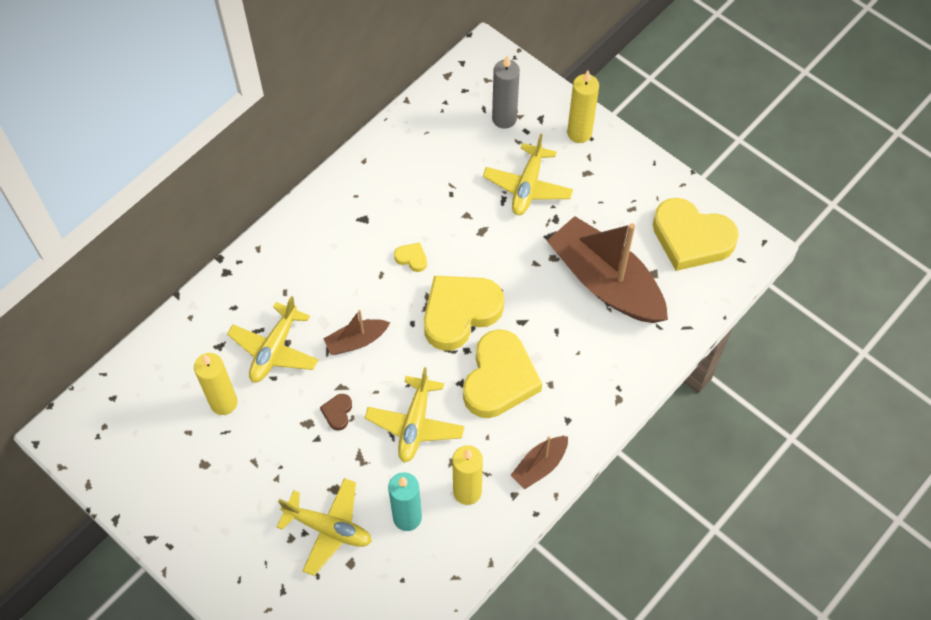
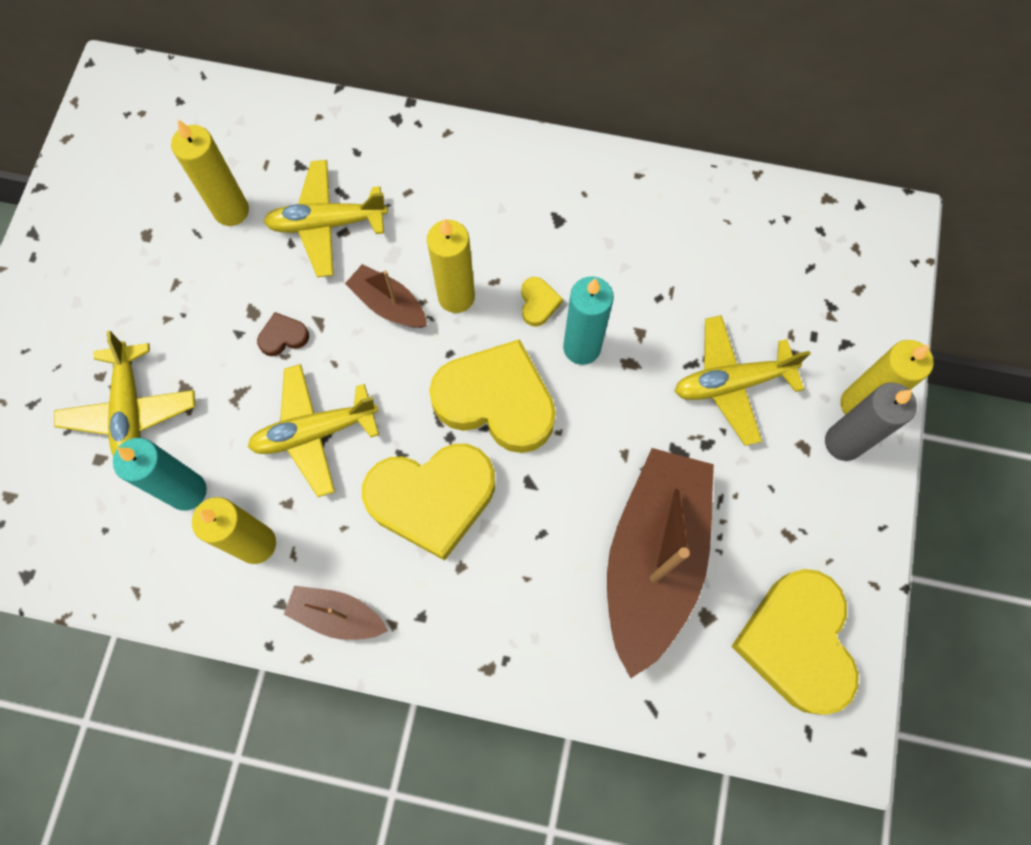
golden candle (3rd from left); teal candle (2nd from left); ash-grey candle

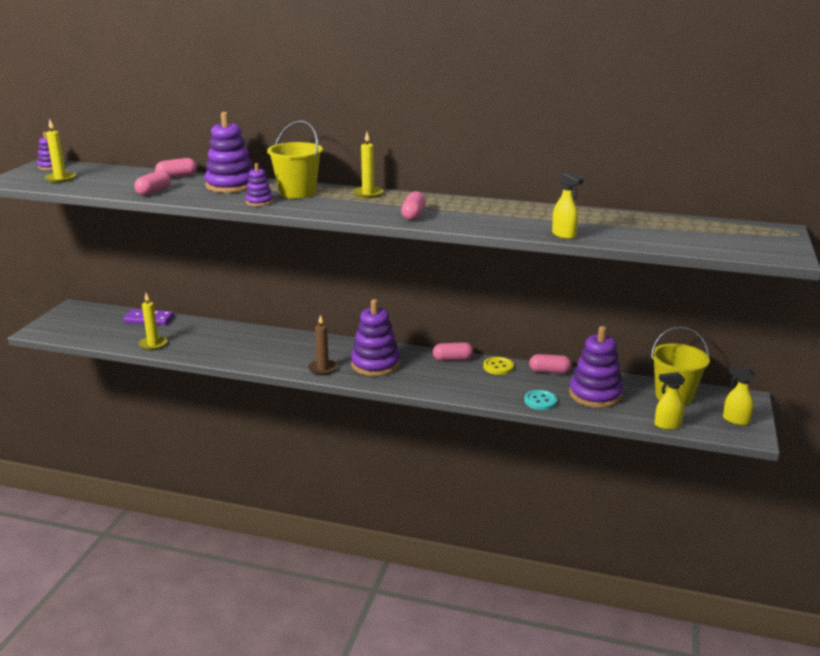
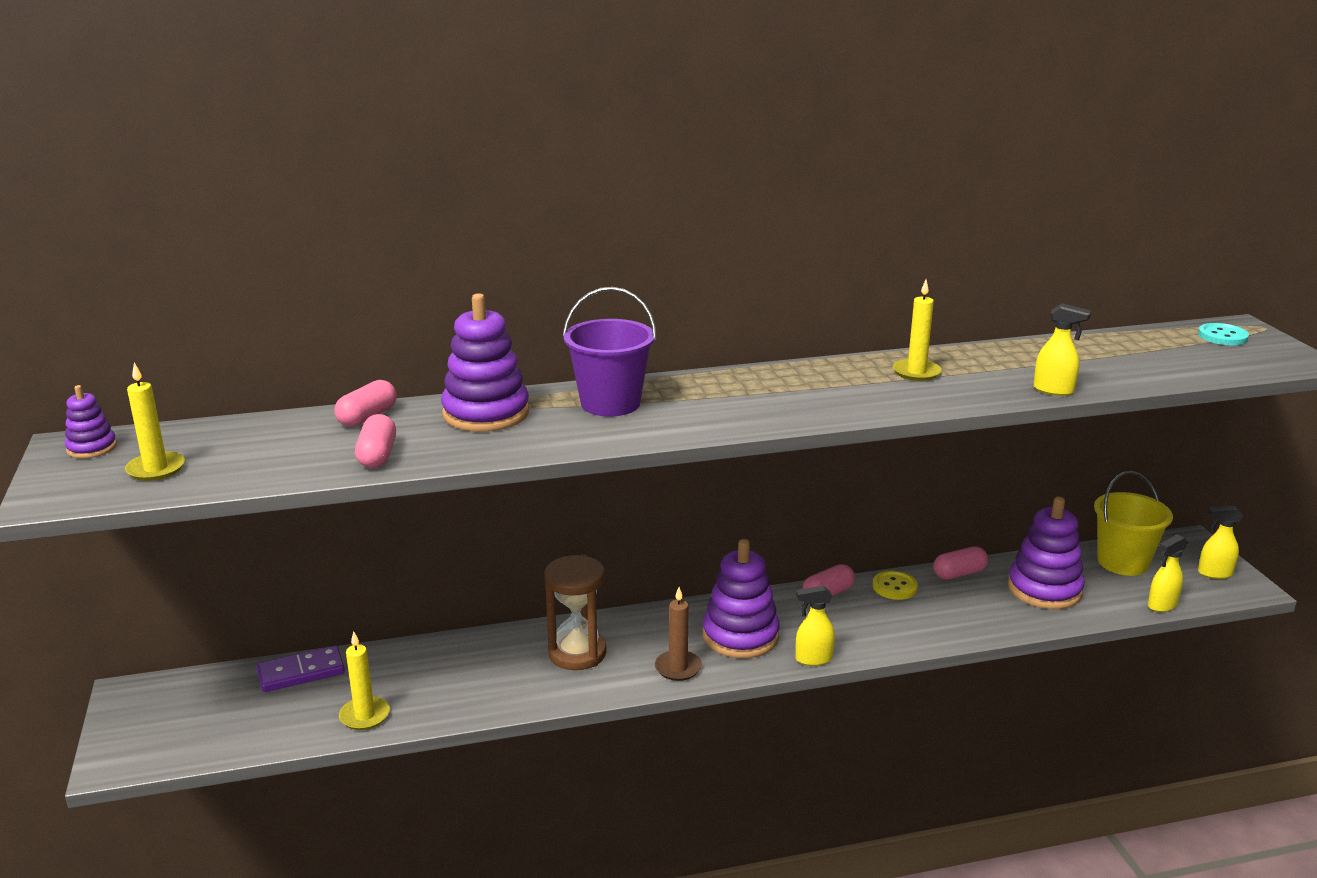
brown sandglass; royal purple bucket; golden spray bottle (1st from left); golden candle (3rd from left); teal sewing button; royal purple stacking rings (3rd from left in the first image); pink pill (3rd from left in the first image)

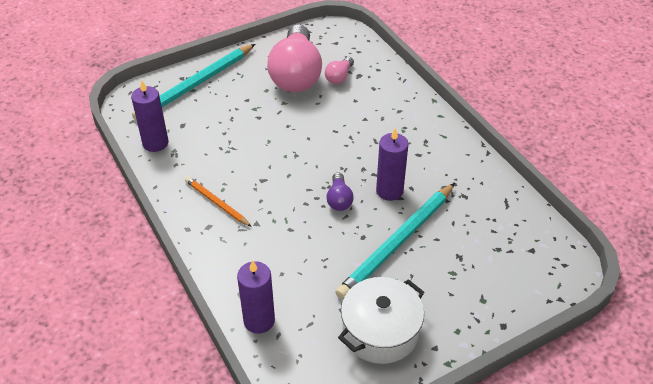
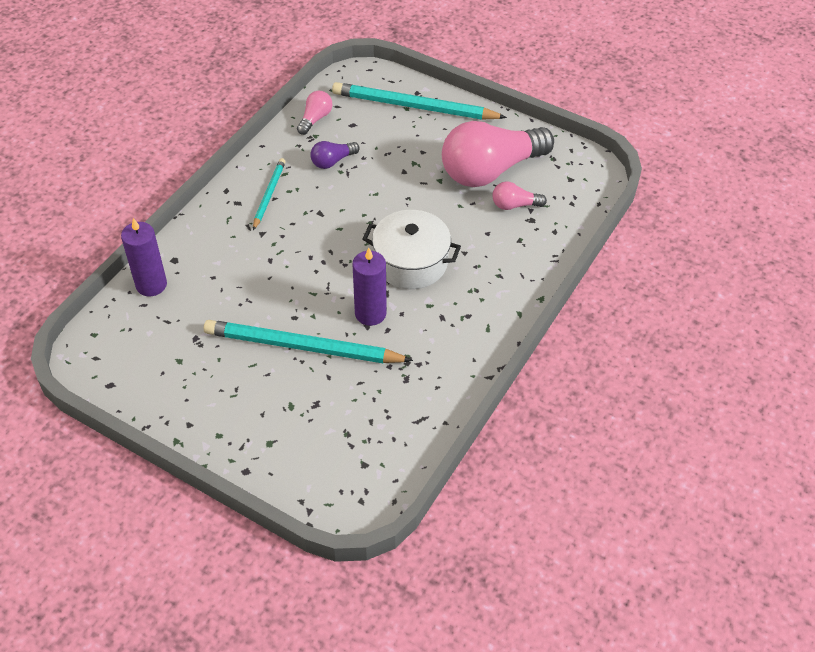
teal wooden pencil (1st from left); pink bulb (1st from left); royal purple bulb; white stockpot

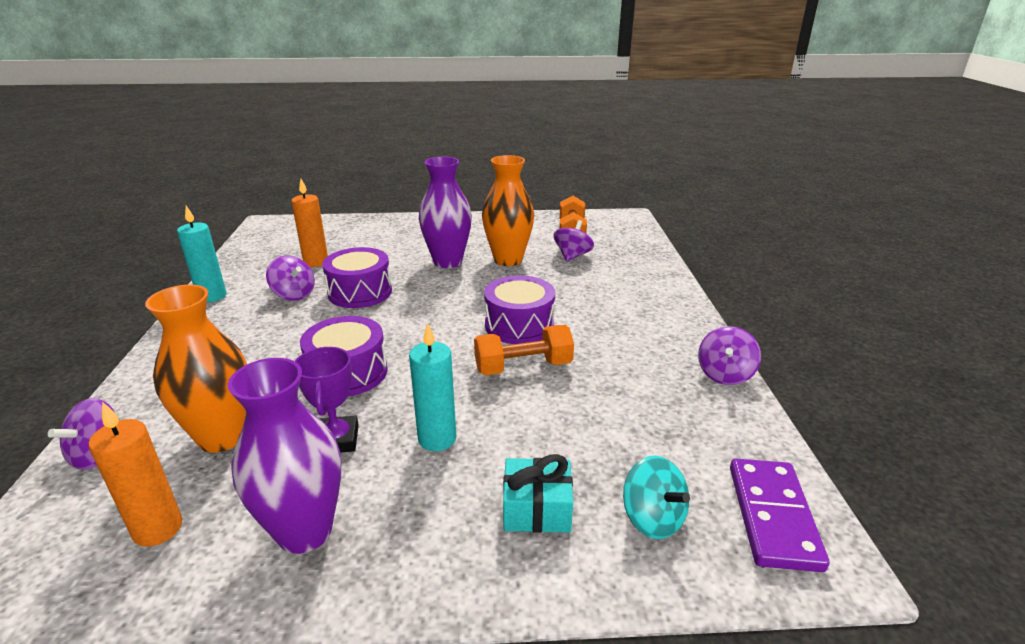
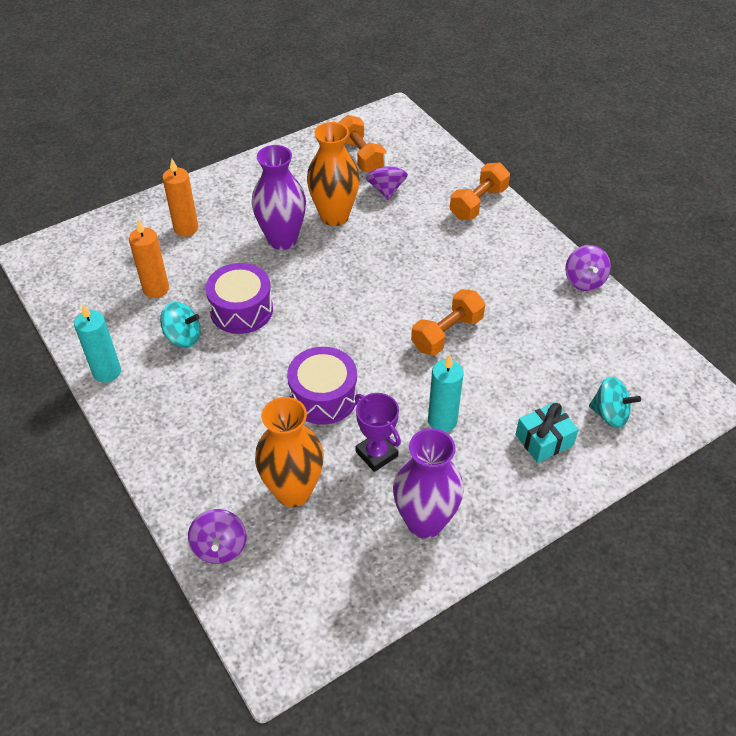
teal spinning top (1st from left); orange-coloured candle (2nd from left); orange-coloured free weight (3rd from left); royal purple toy drum (3rd from left in the first image); royal purple domino tile

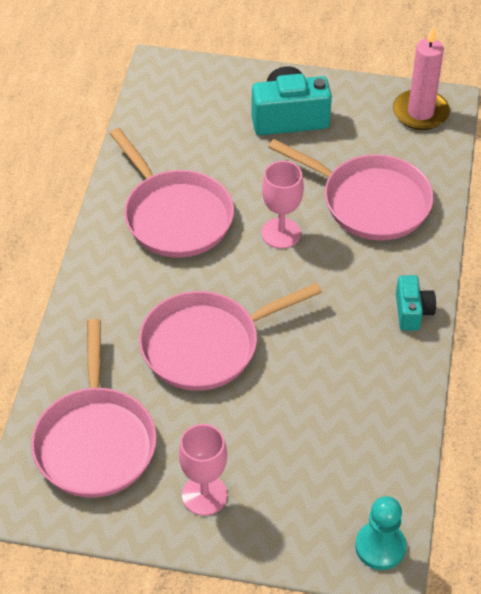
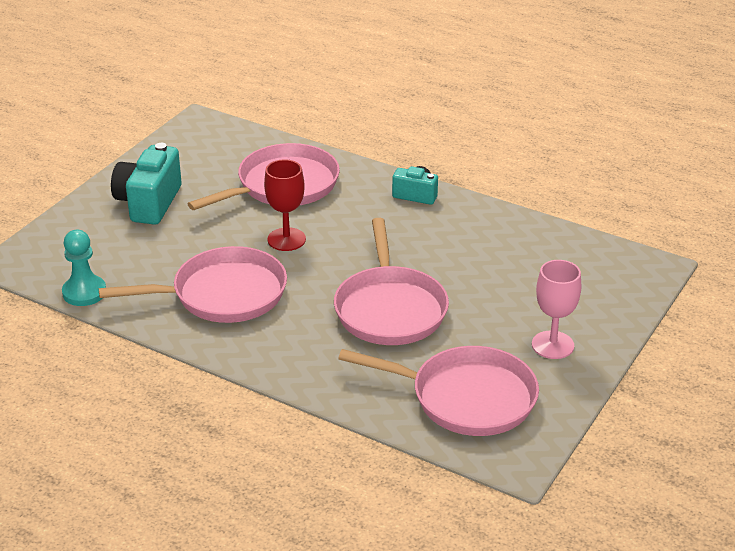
teal game pawn; red goblet; pink candle

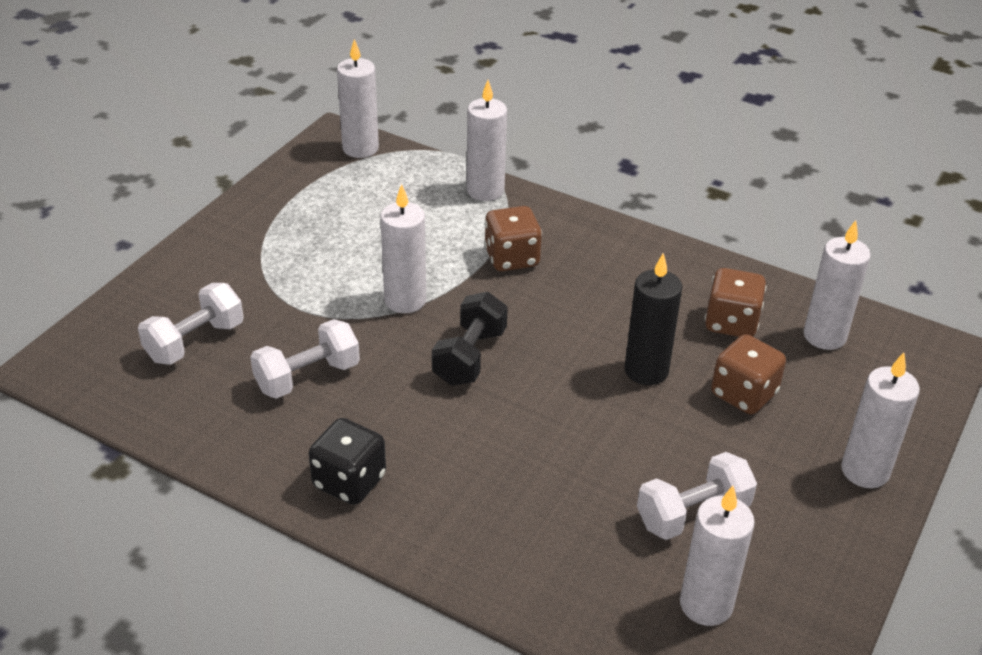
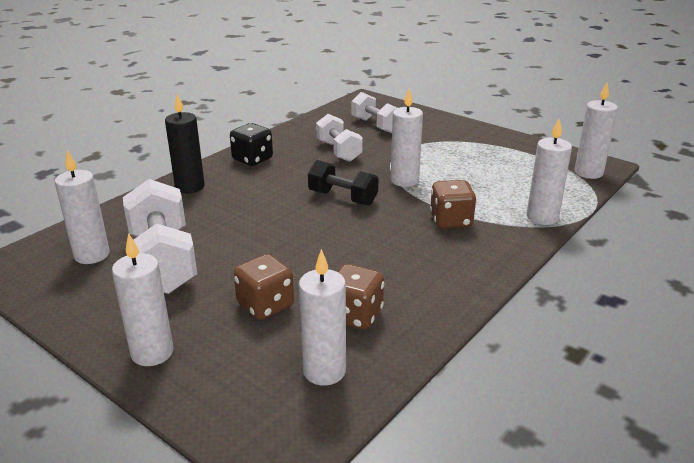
white free weight (1st from left); black candle

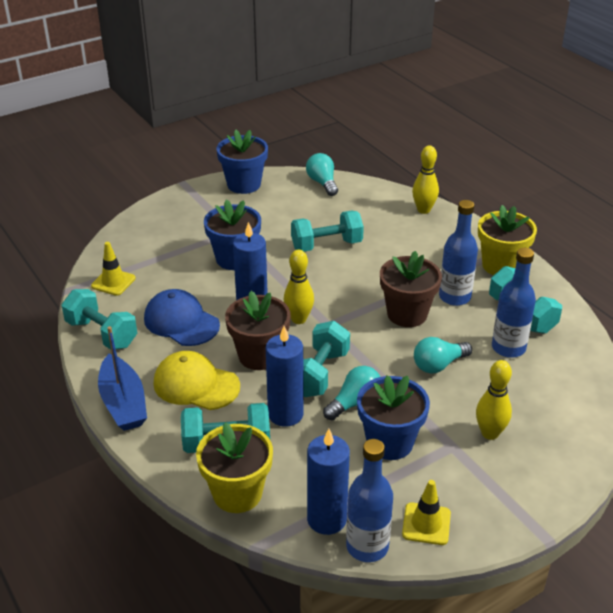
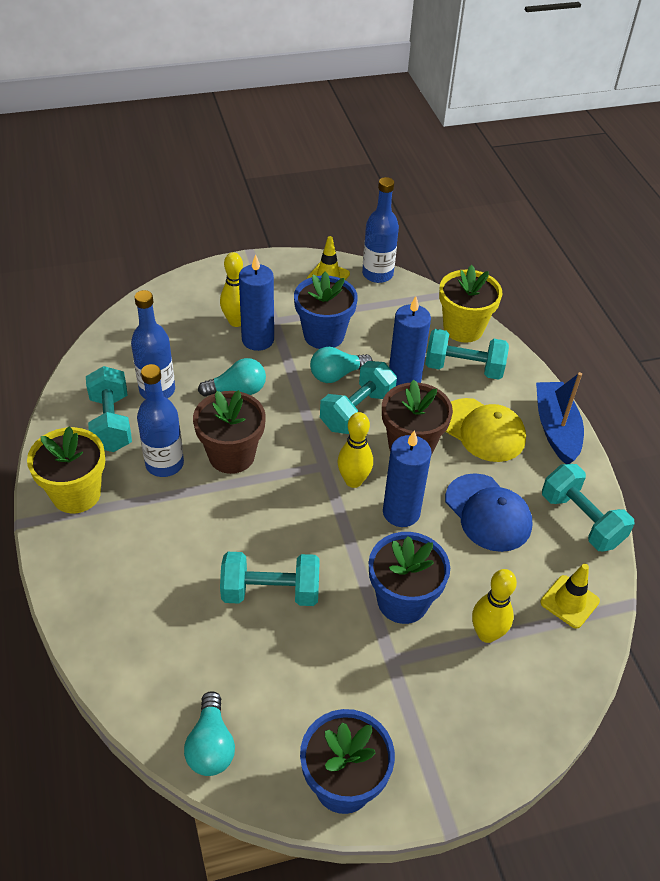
cobalt candle (1st from left); golden bowling pin (3rd from left)

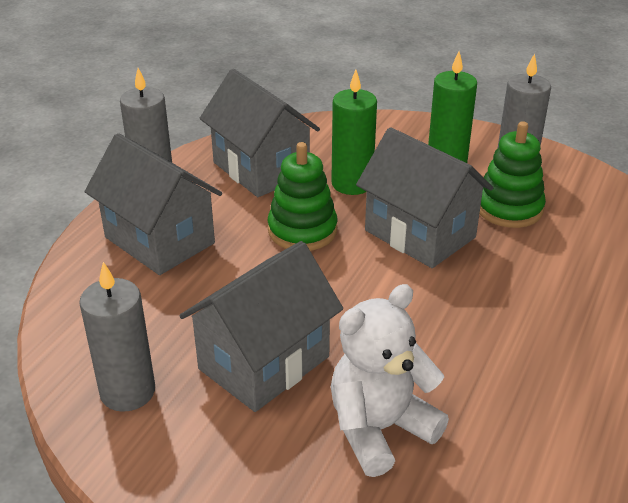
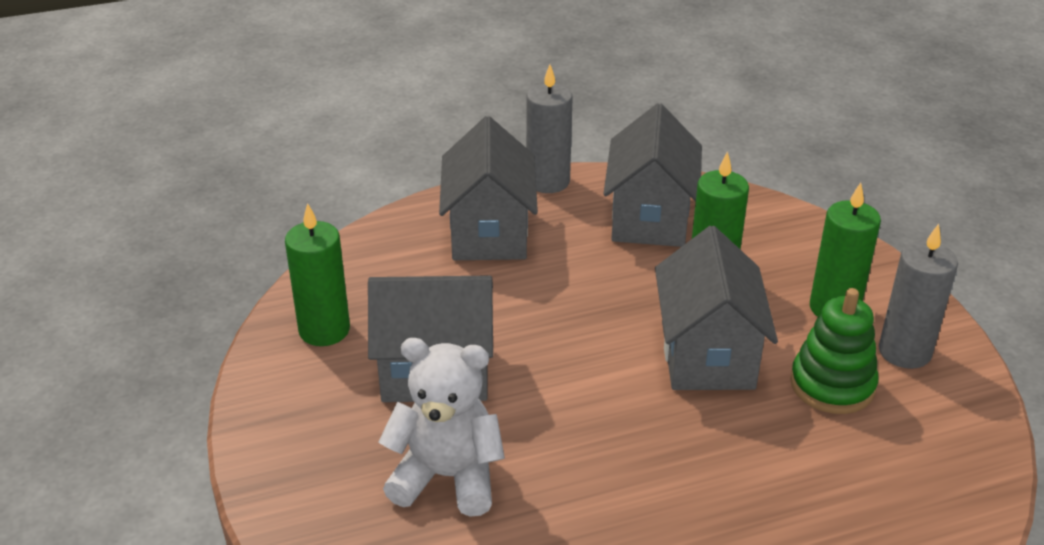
leaf-green candle (1st from left); leaf-green stacking rings (1st from left in the first image)

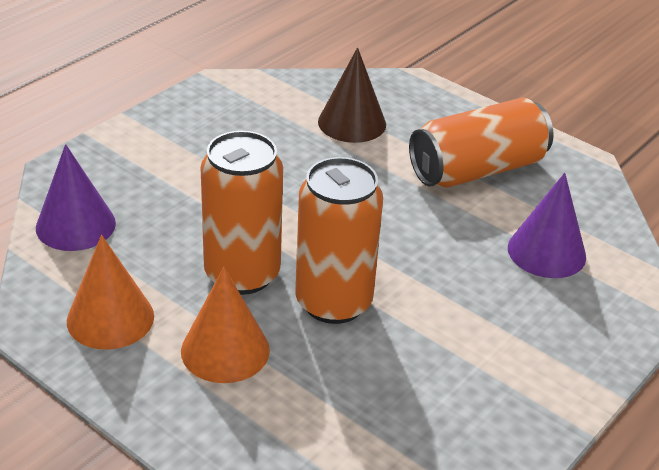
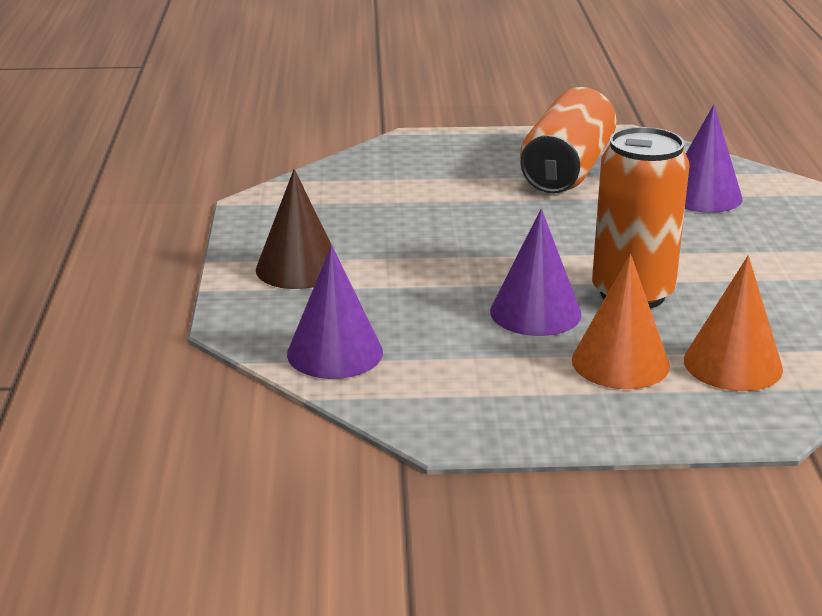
brown cone; royal purple cone (2nd from left); orange-coloured cone (2nd from left)

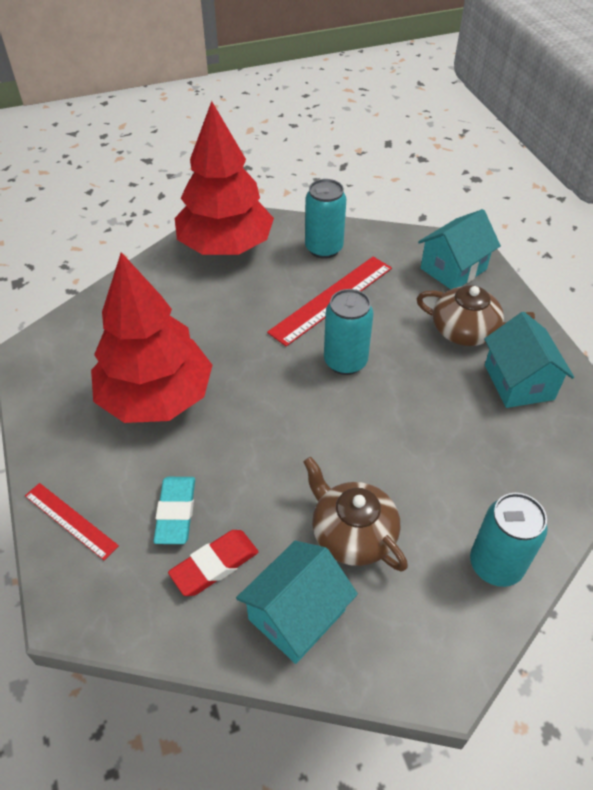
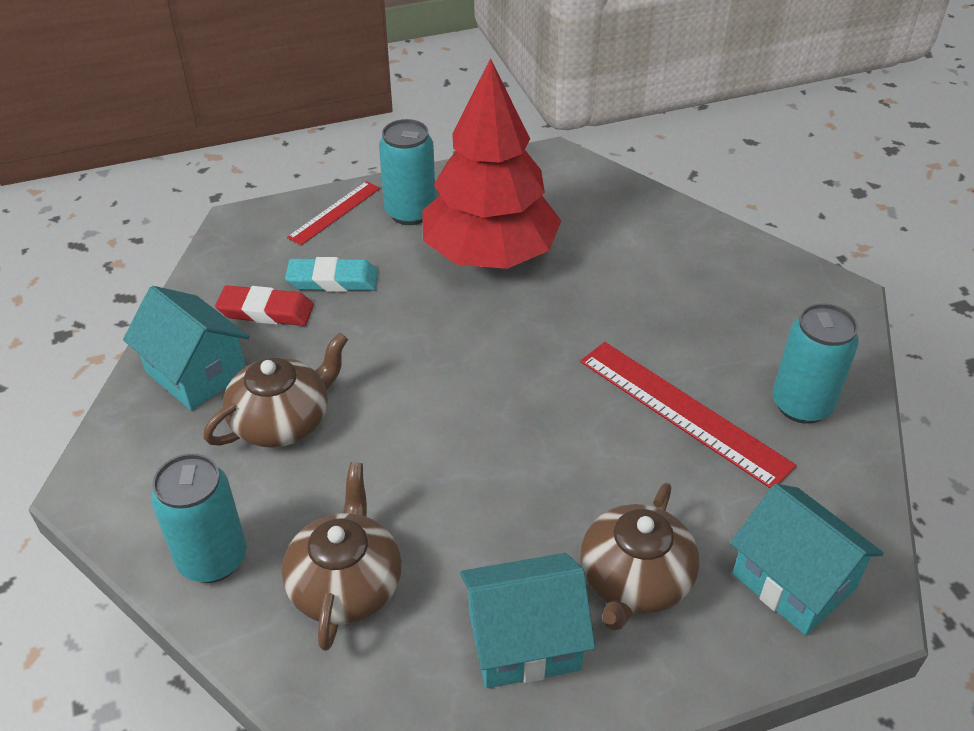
red gum eraser; brown teapot (2nd from left); teal tin (2nd from left); red toy tree (2nd from left in the first image)

